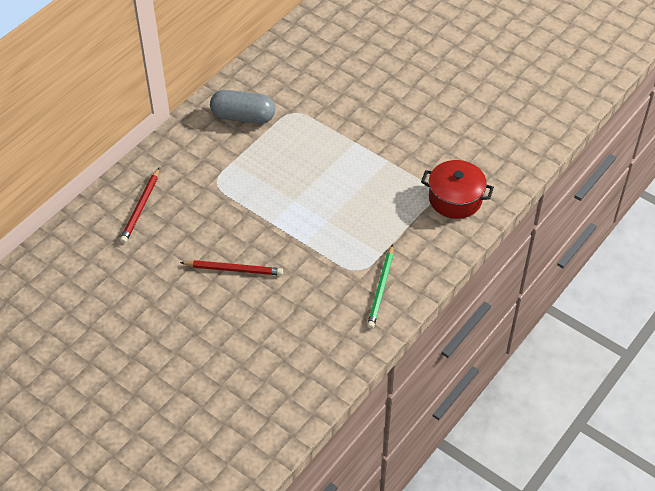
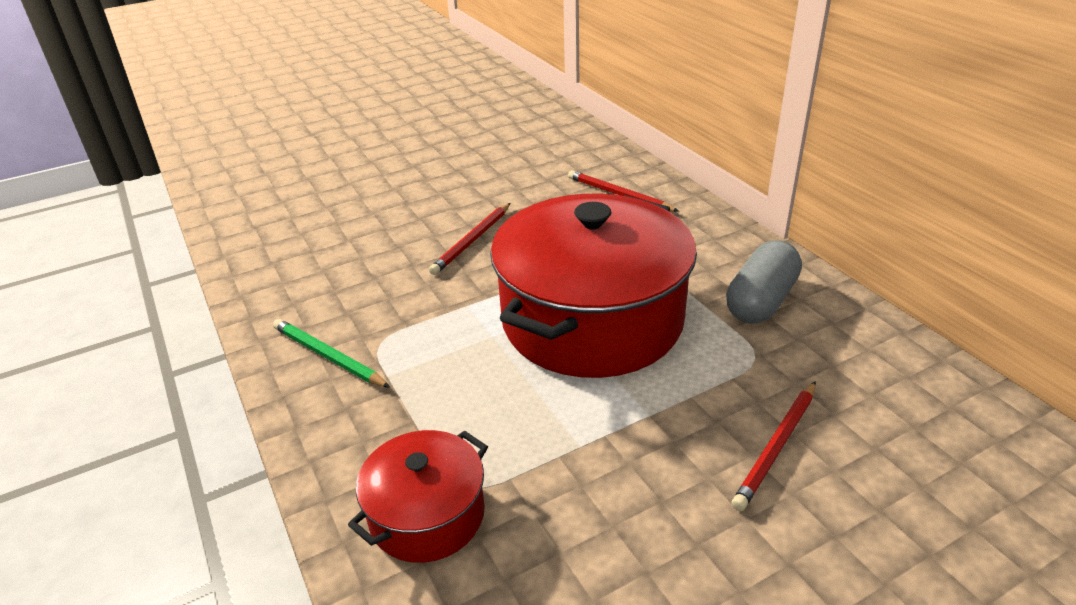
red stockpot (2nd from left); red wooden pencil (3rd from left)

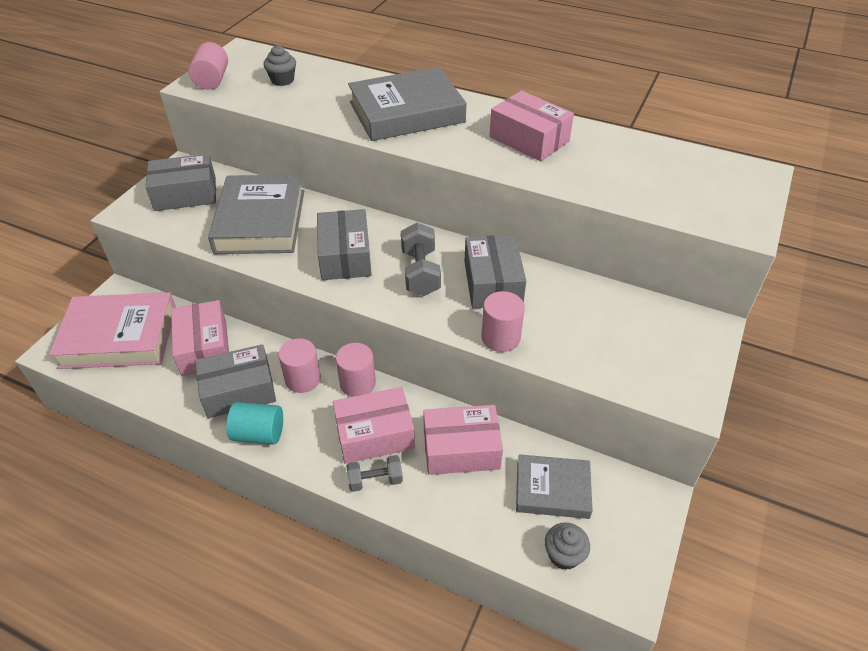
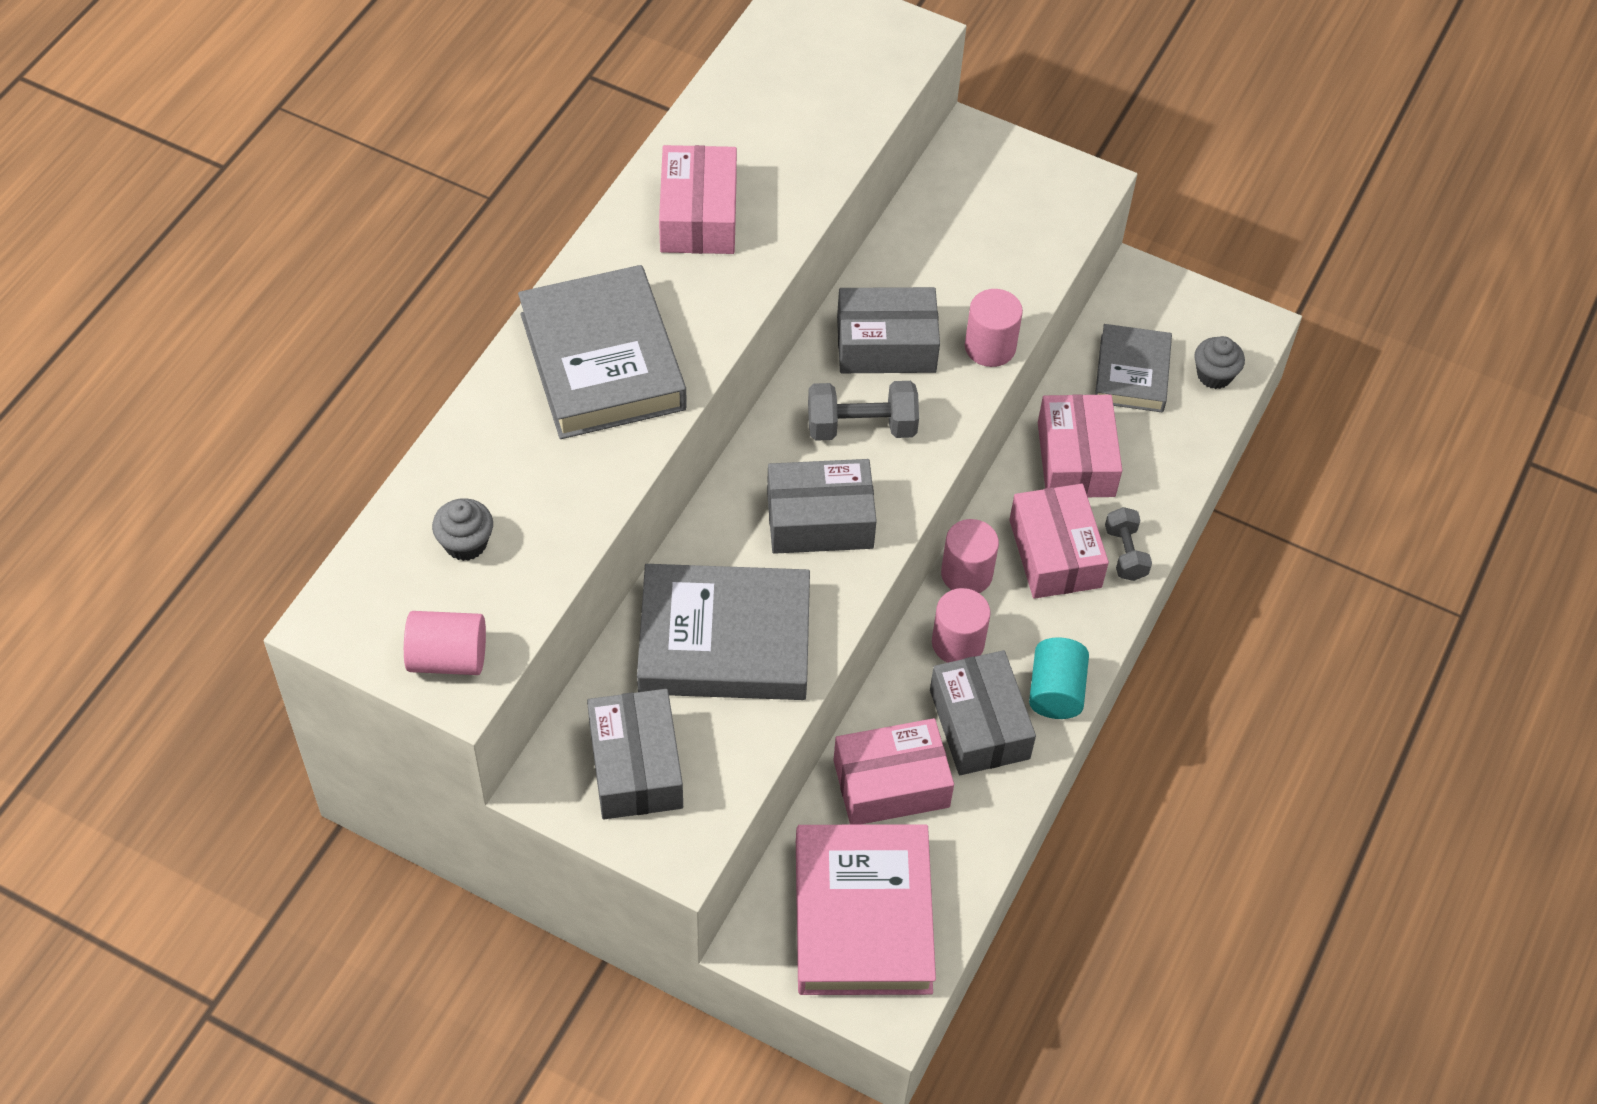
pink parcel (1st from left)

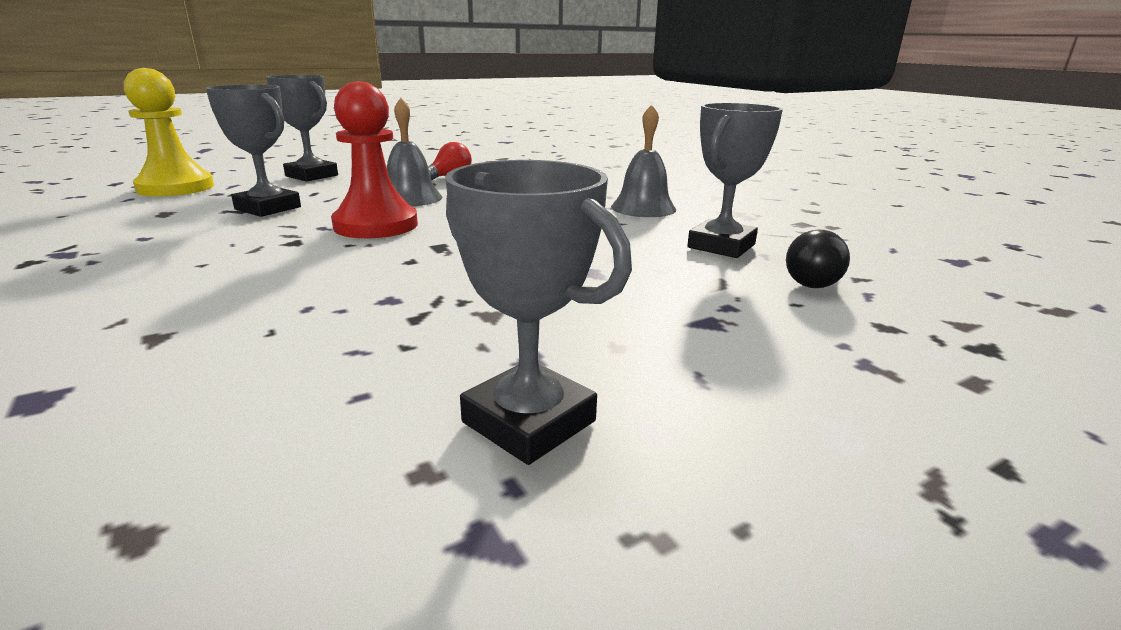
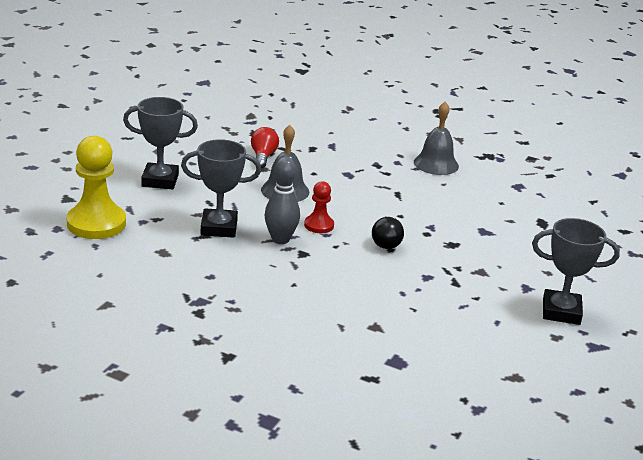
ash-grey bowling pin; red game pawn; black bulb; ash-grey award cup (4th from left in the first image)

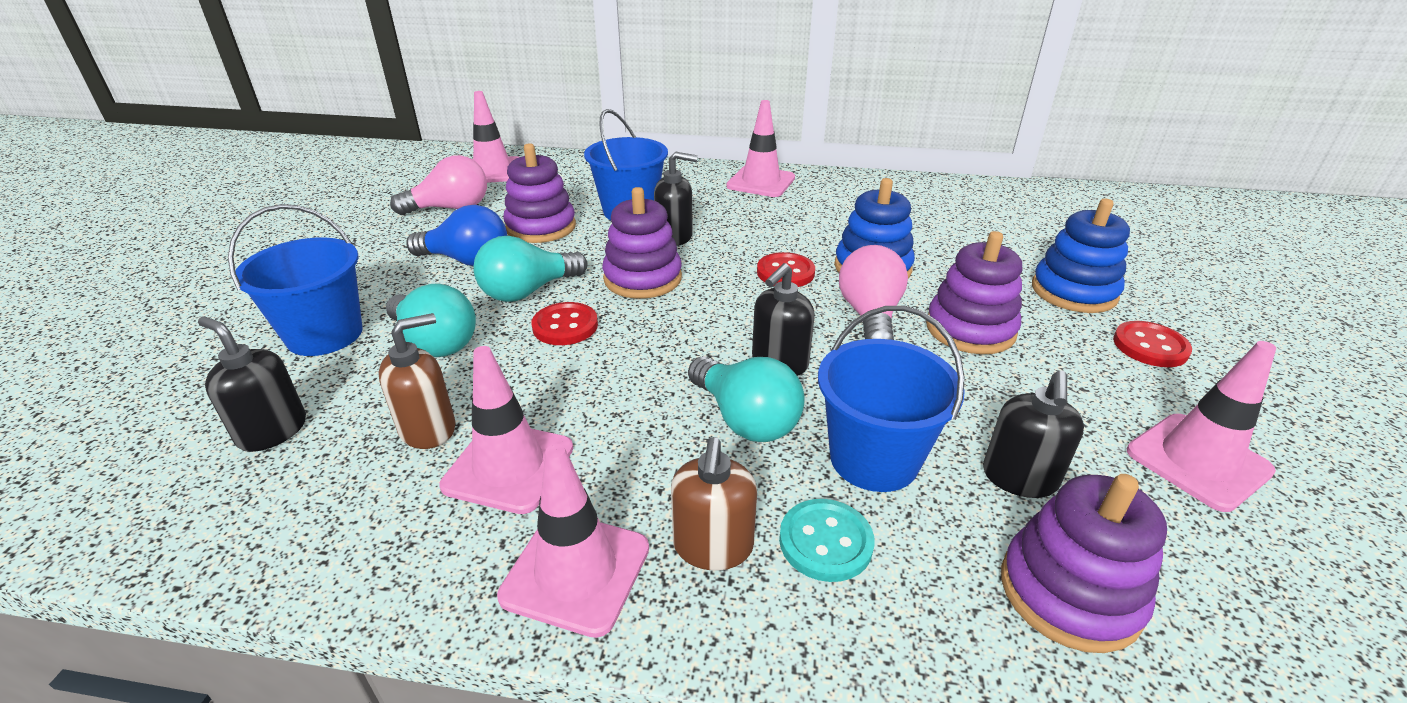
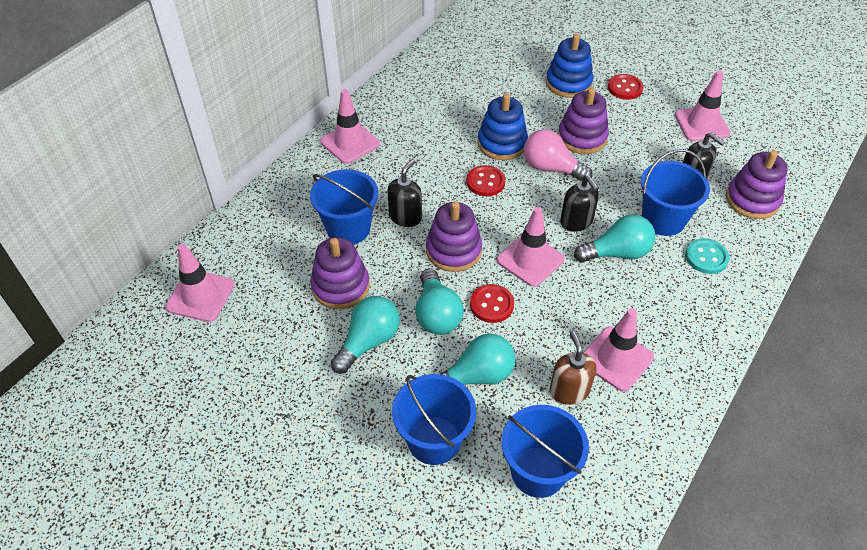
teal bulb (1st from left); pink road cone (3rd from left); cobalt bucket (3rd from left); pink bulb (1st from left in the first image); brown pump bottle (2nd from left in the first image)

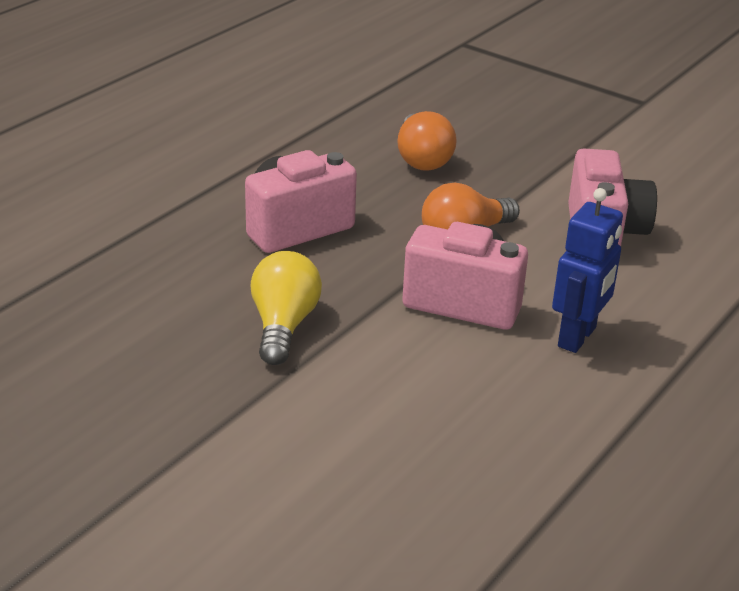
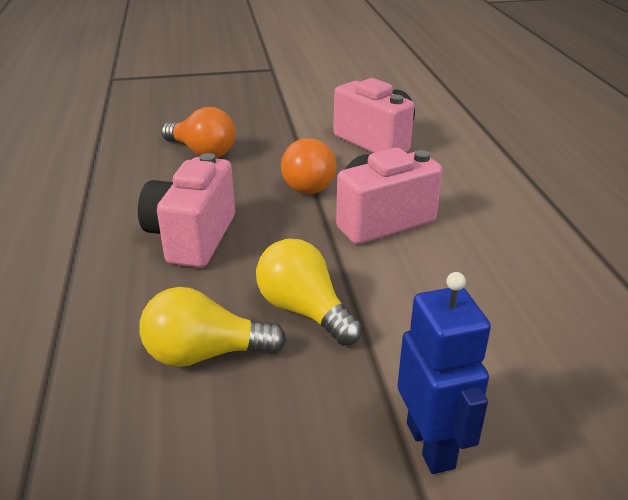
golden bulb (1st from left); cobalt robot

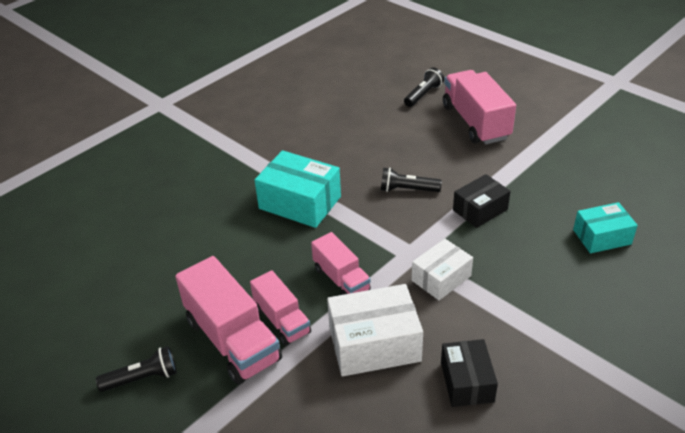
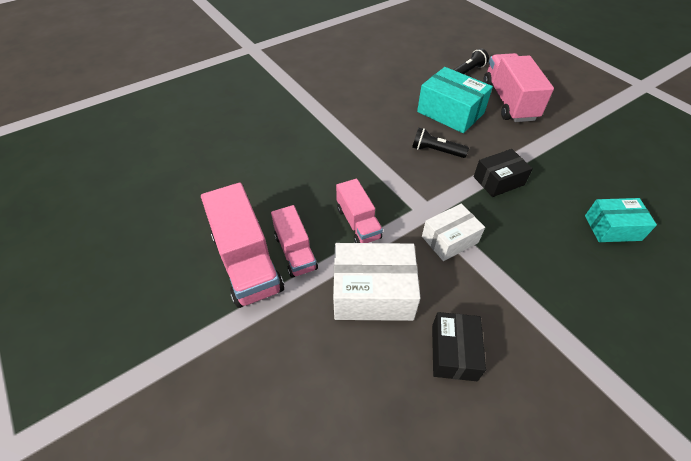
teal parcel (1st from left); black torch (1st from left in the first image)

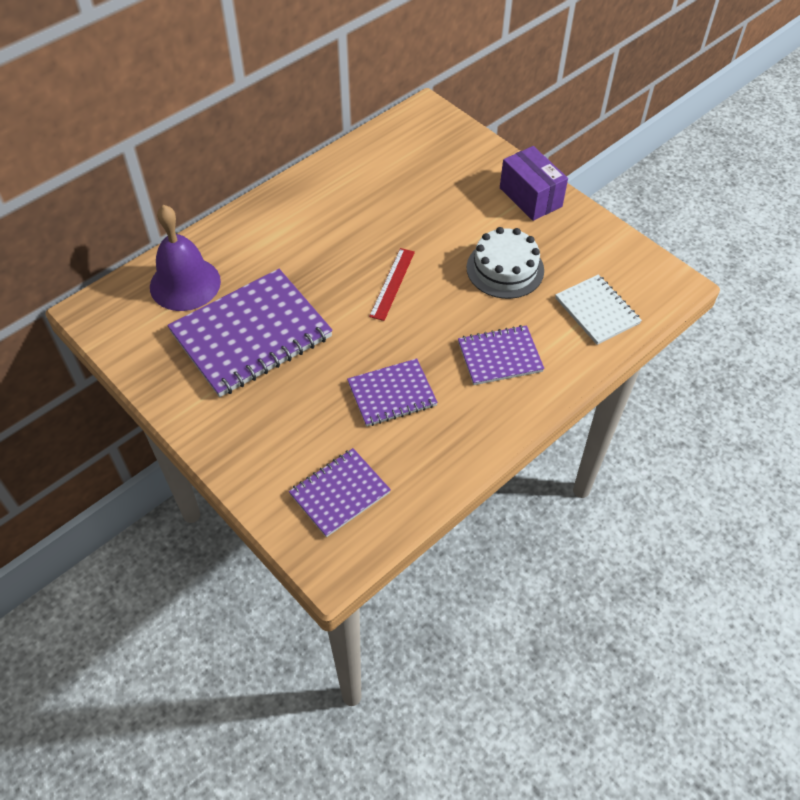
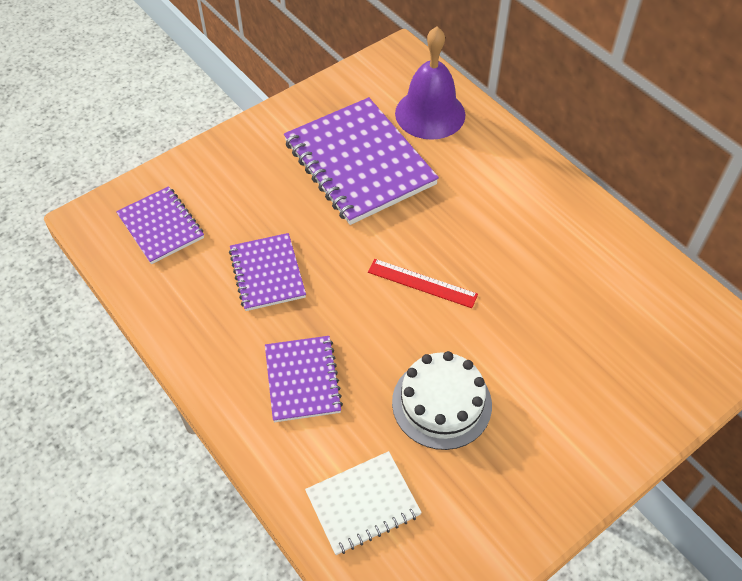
royal purple parcel

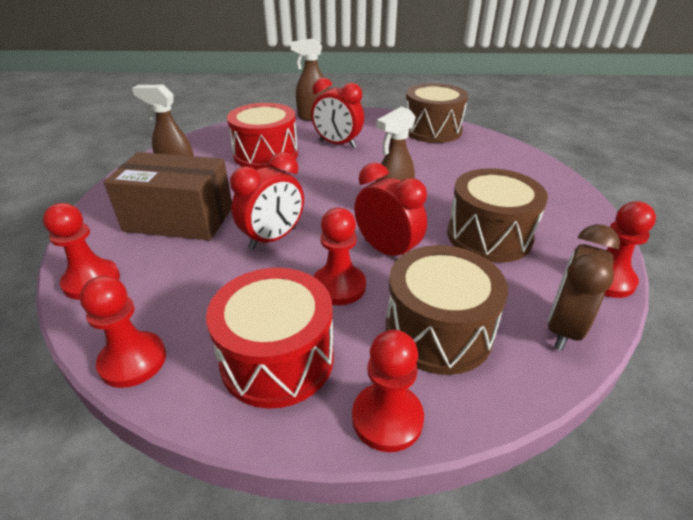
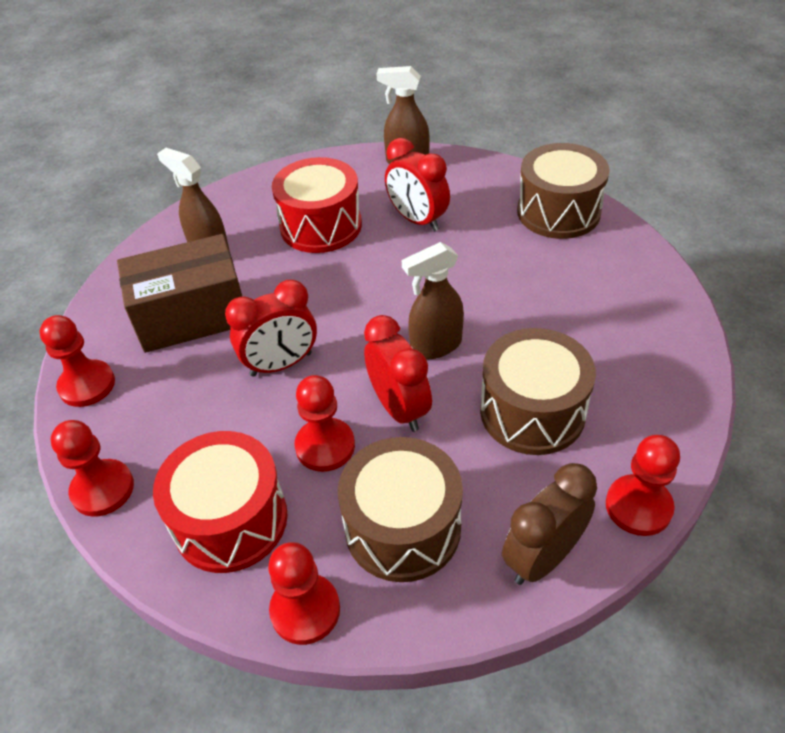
brown parcel

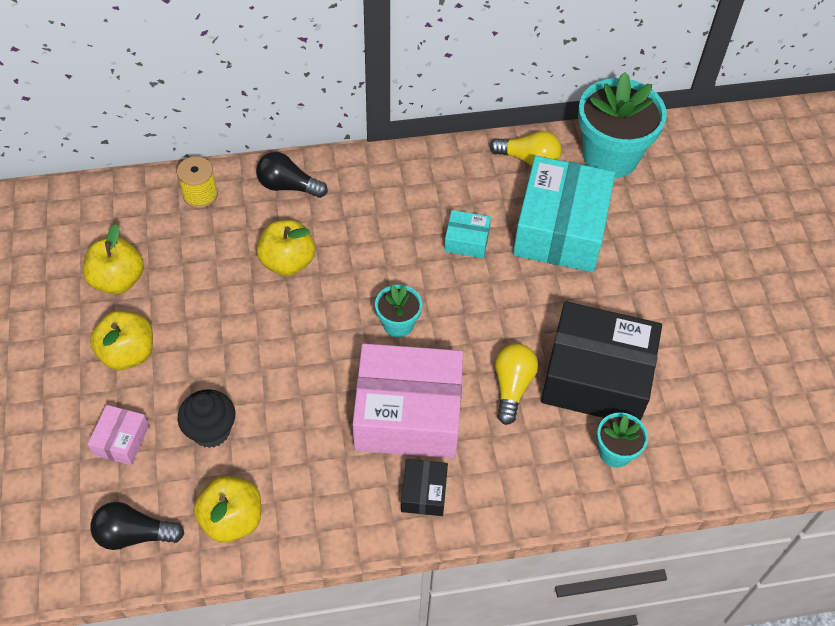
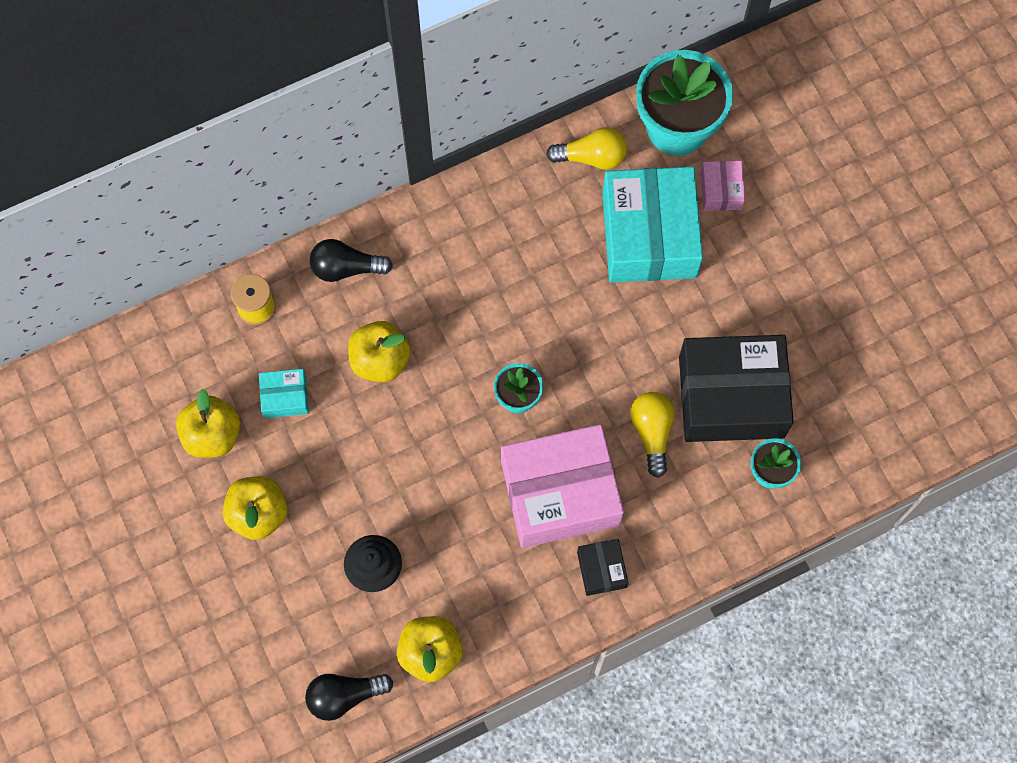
teal parcel (1st from left); pink parcel (2nd from left)

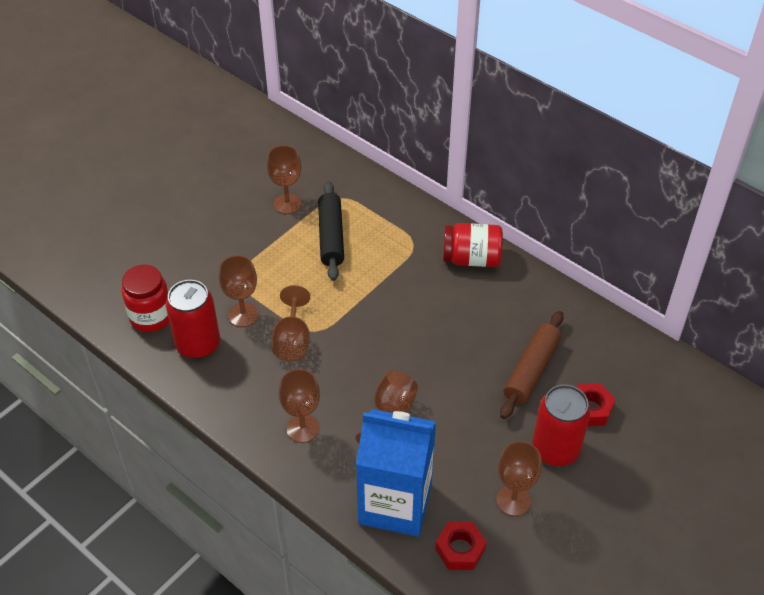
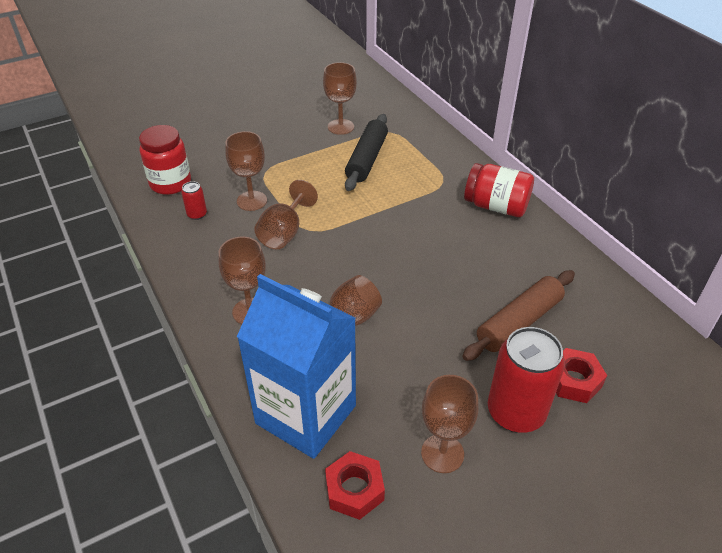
red tin (1st from left)

